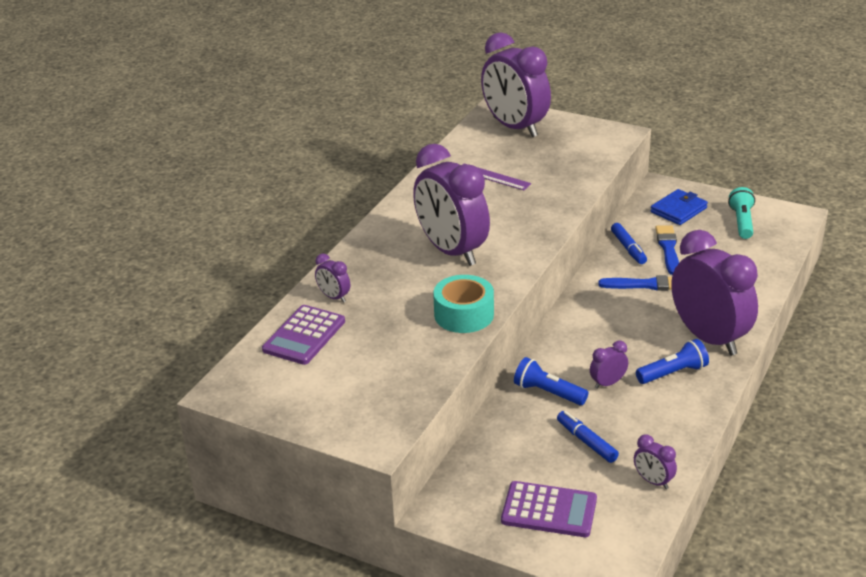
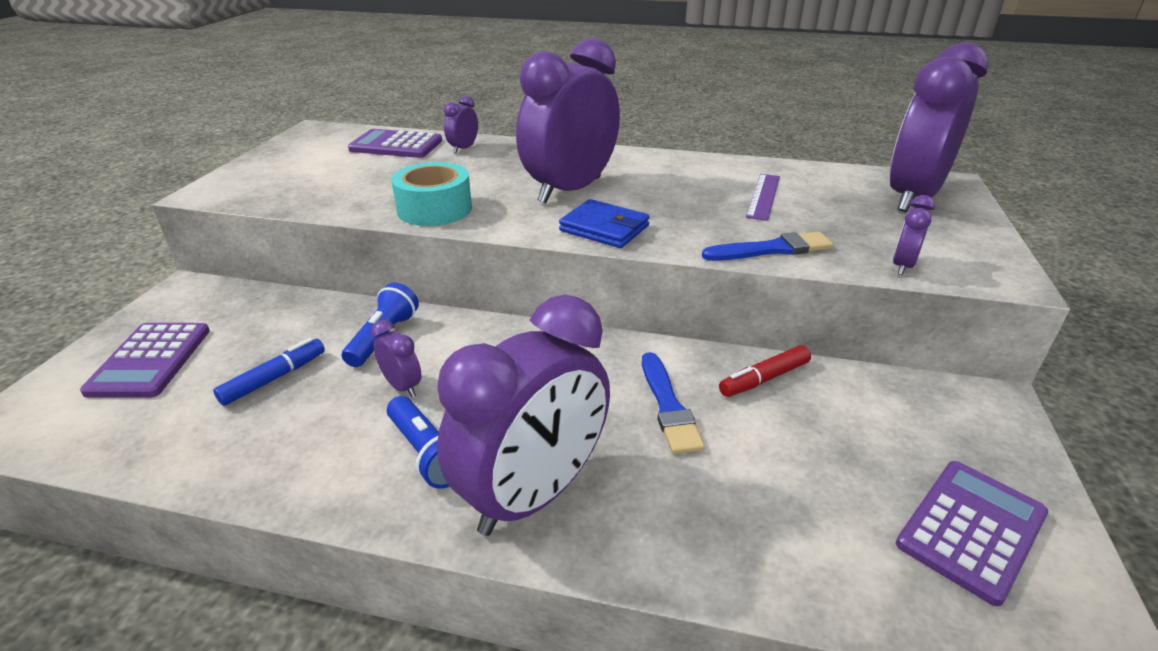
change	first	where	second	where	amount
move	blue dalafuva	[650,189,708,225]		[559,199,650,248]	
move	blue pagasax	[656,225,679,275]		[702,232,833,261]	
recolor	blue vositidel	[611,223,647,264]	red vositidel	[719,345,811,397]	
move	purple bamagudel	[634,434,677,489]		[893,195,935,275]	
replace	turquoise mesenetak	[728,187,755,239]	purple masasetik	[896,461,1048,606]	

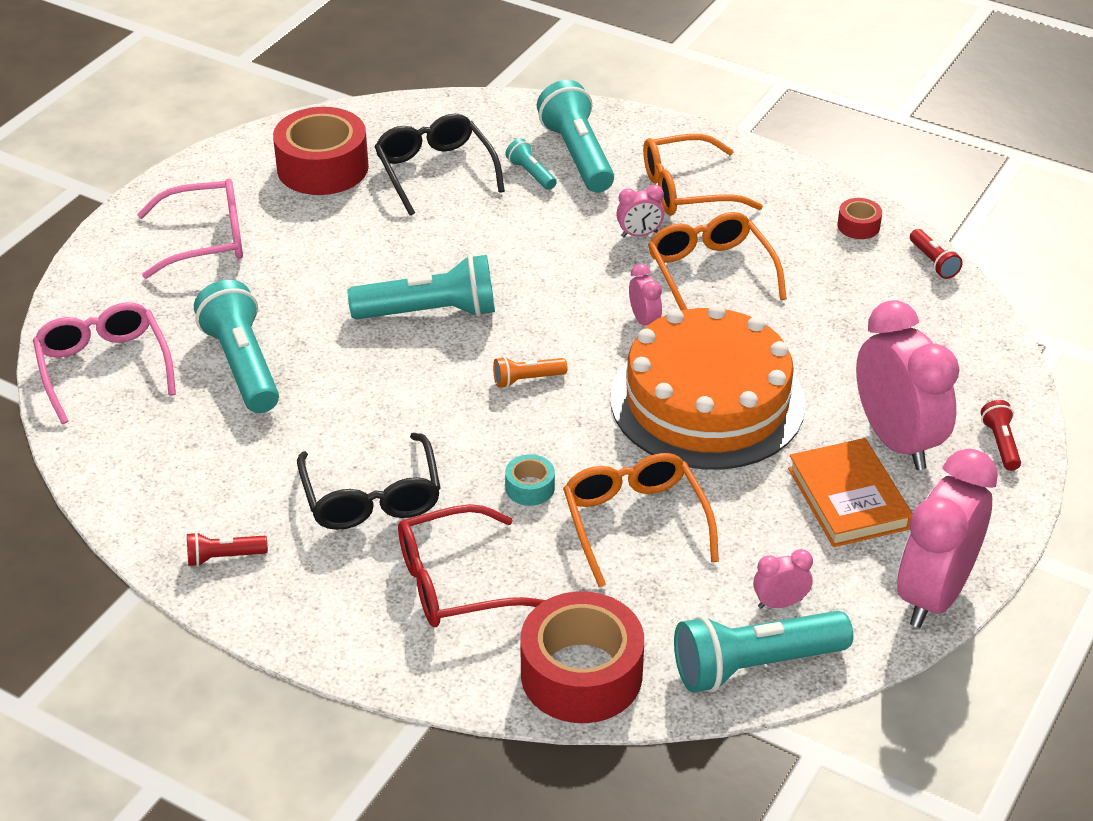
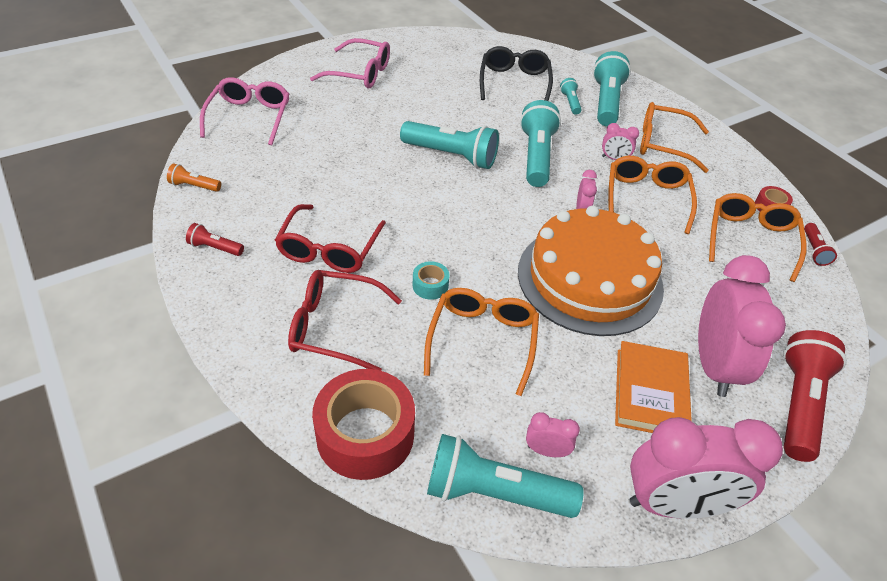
change	first	where	second	where	amount
move	orange mesenetak	[493,357,568,388]		[167,164,221,192]	
recolor	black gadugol	[297,433,441,530]	red gadugol	[275,204,386,273]	
move	turquoise mesenetak	[194,280,279,413]		[520,100,561,187]	
rotate	pink bamagudel	[897,448,998,628]		[630,417,783,519]	150 degrees counterclockwise
insert			orange gadugol	[709,193,807,282]	
resize	red mesenetak	[981,400,1021,471]		[783,330,847,462]	x2.07
delete	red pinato	[273,107,369,195]			

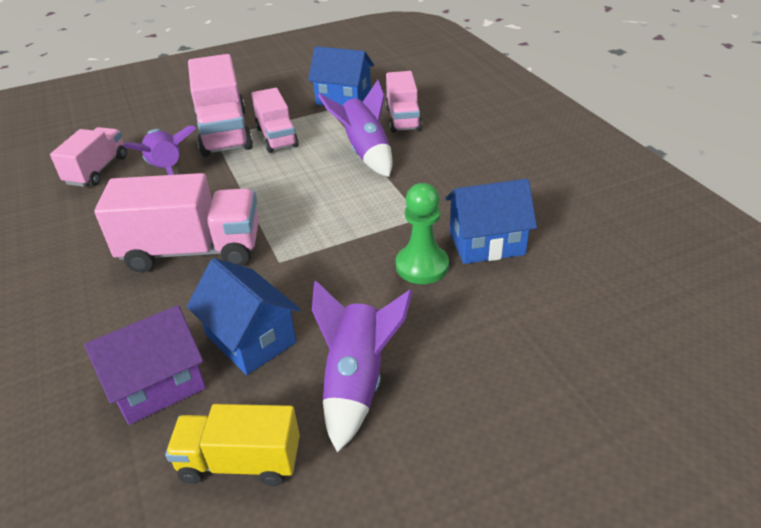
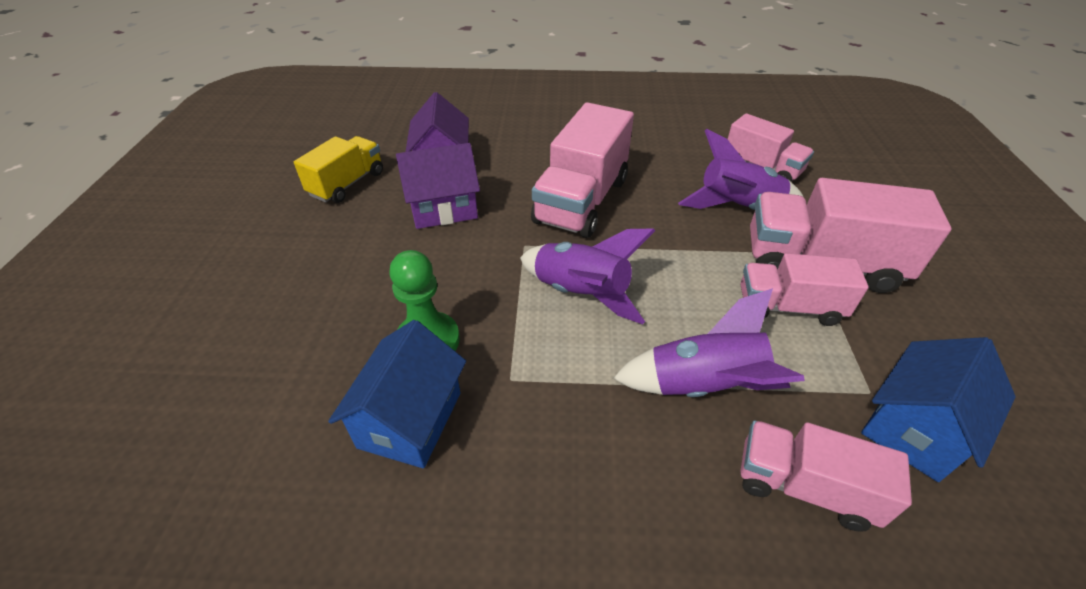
change	first	where	second	where	amount
recolor	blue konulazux	[187,258,301,375]	purple konulazux	[396,143,480,229]	
move	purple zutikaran	[312,281,413,452]		[520,228,655,324]	

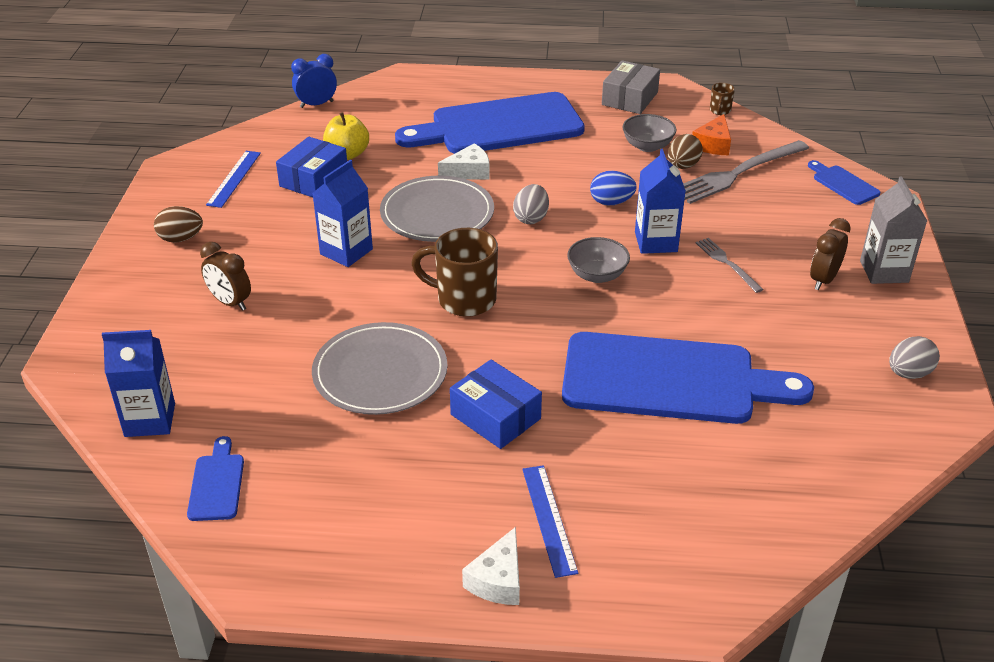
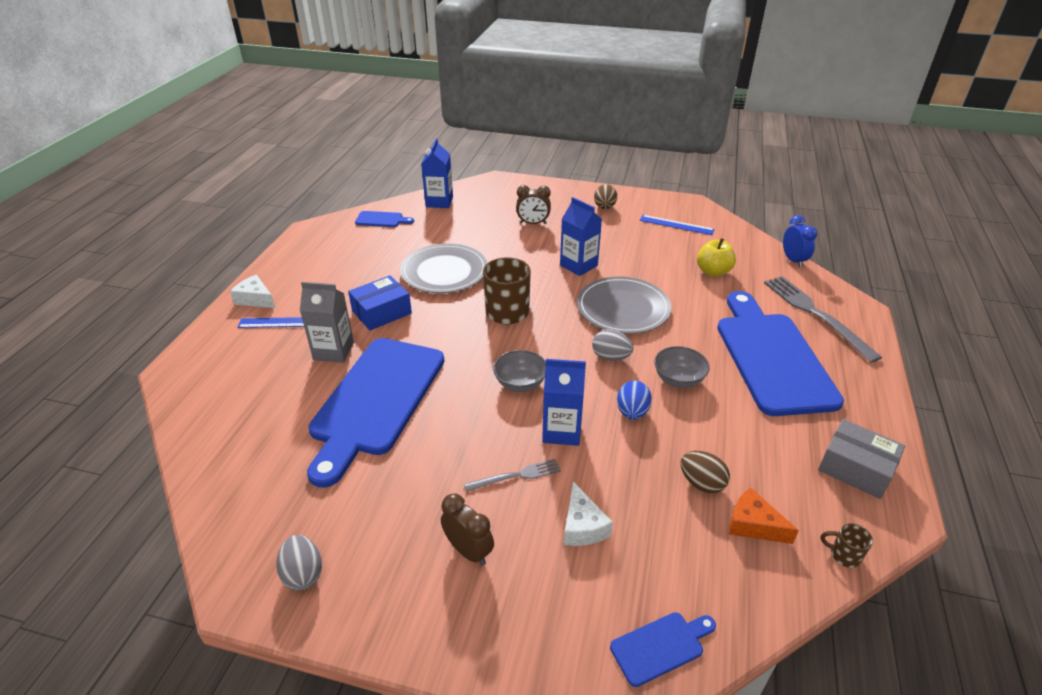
change	first	where	second	where	amount
move	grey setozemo	[860,177,927,284]		[300,282,354,363]	
rotate	brown bamagudel	[200,242,251,311]		[516,185,551,224]	135 degrees counterclockwise
move	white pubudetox	[438,143,490,180]		[564,482,613,546]	
move	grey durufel	[622,114,677,152]		[654,346,710,388]	
move	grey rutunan	[683,140,809,204]		[764,276,882,363]	
delete	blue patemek	[276,137,347,197]			

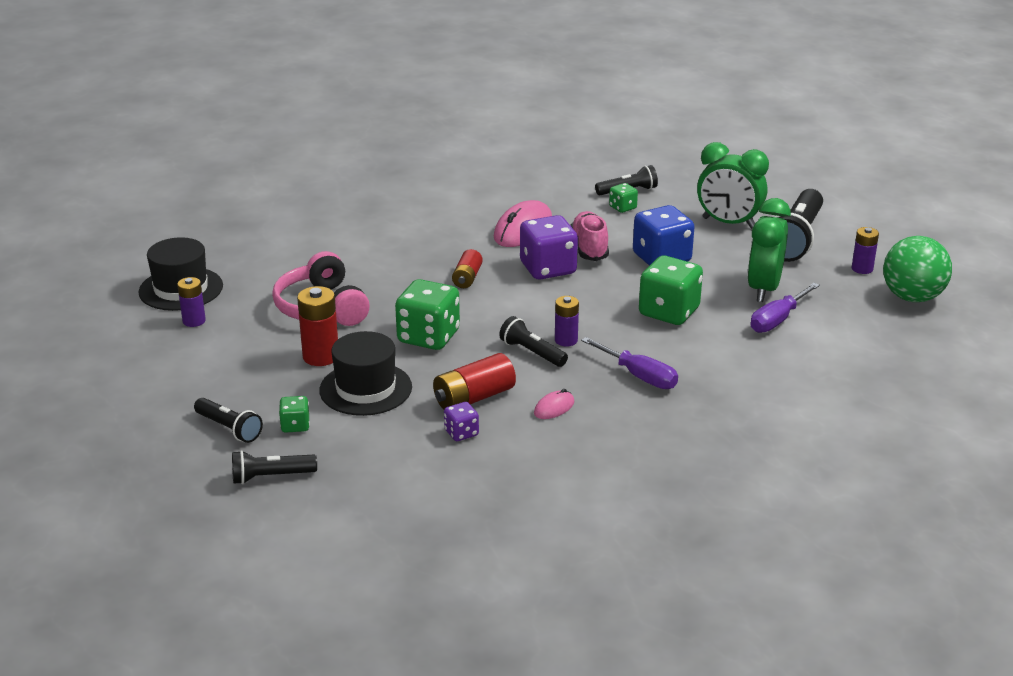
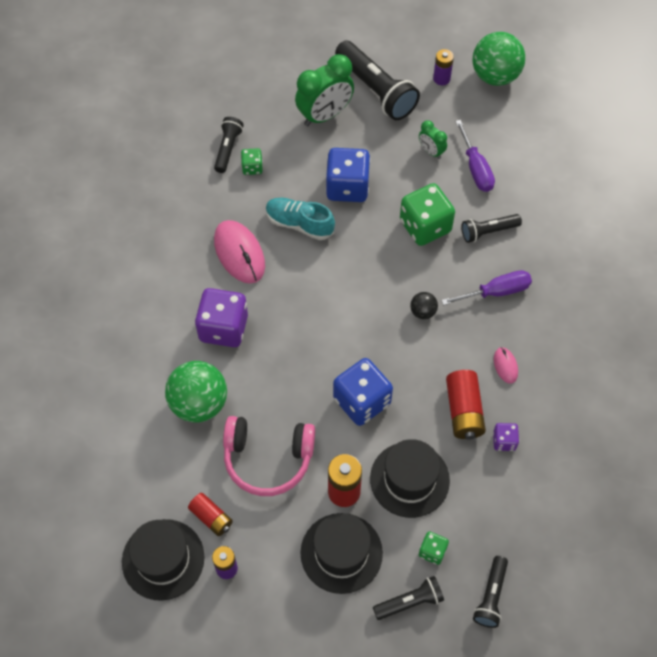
change	first	where	second	where	amount
insert			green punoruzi	[165,361,227,423]	
move	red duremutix	[452,249,483,288]		[188,493,233,536]	
move	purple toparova	[520,215,578,279]		[195,288,248,347]	
recolor	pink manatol	[570,211,609,261]	turquoise manatol	[266,198,335,240]	
insert			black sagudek	[300,513,383,594]	
recolor	green toparova	[395,279,460,350]	blue toparova	[333,358,393,426]	
replace	purple duremutix	[555,296,579,347]	black punoruzi	[410,292,438,319]	
resize	green bamagudel	[747,198,791,302]		[419,120,447,159]	x0.51
move	black mesenetak	[499,316,568,367]		[461,214,522,243]	

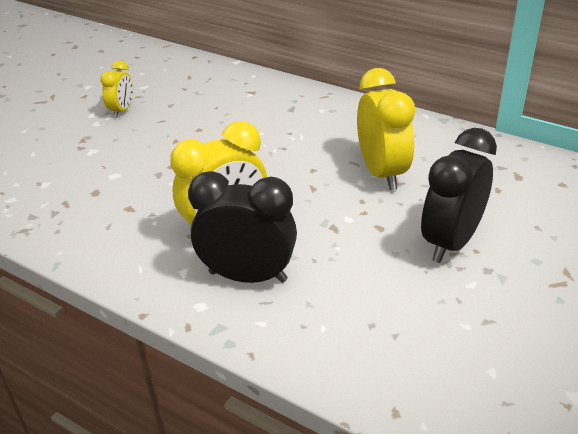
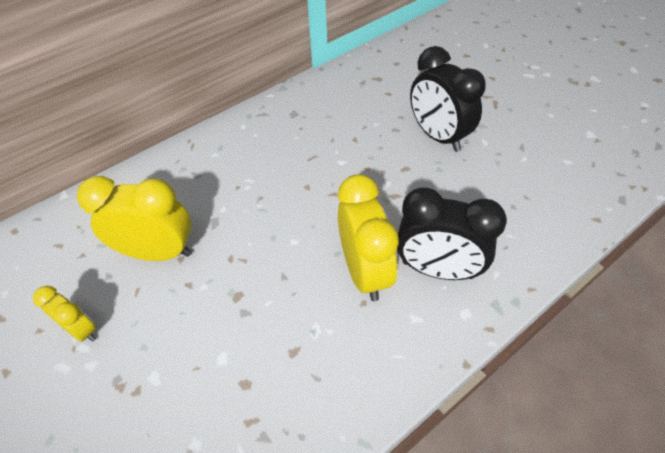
change	first	where	second	where	amount
move	yellow bamagudel	[357,68,415,190]		[77,176,192,261]	
rotate	black bamagudel	[188,171,297,283]		[397,187,507,280]	105 degrees counterclockwise

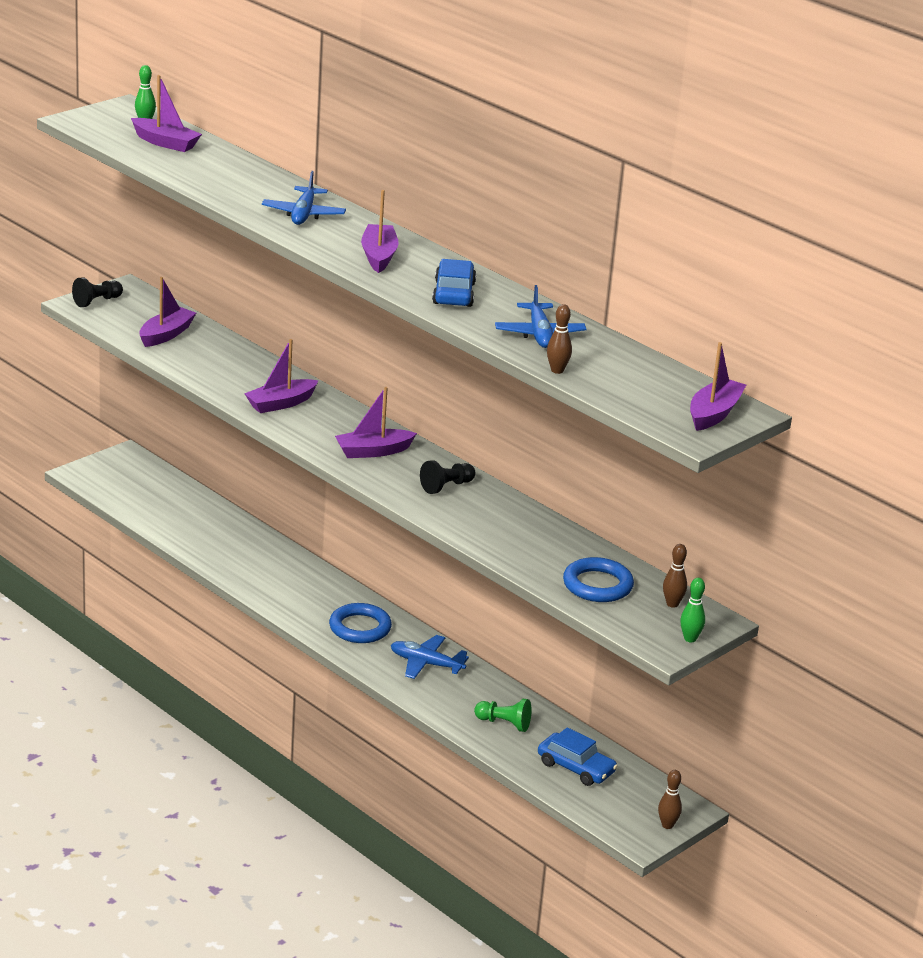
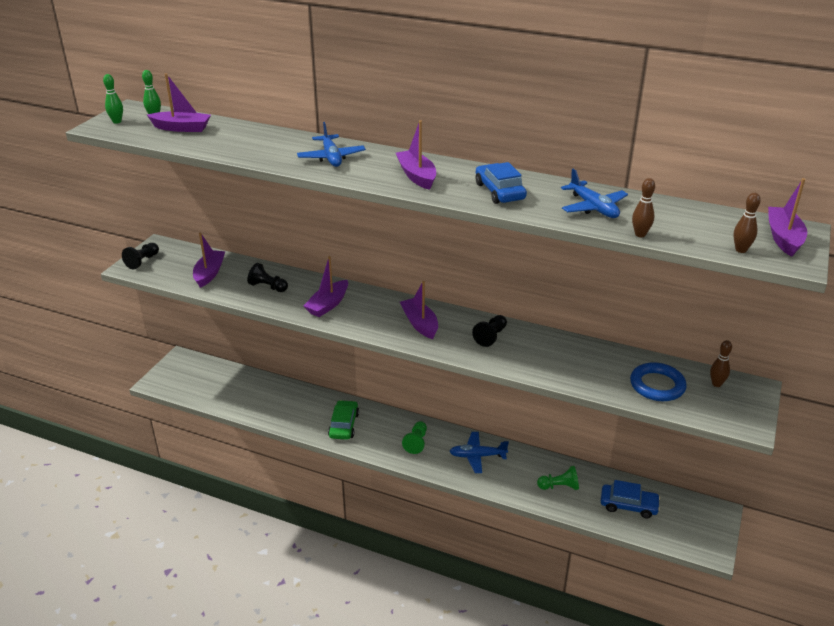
change	first	where	second	where	amount
move	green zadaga	[680,578,705,642]		[103,74,123,124]	
insert			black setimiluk	[247,263,288,292]	
insert			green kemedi	[328,400,359,440]	
rotate	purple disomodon	[335,387,417,458]		[400,281,438,339]	105 degrees clockwise
replace	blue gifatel	[329,603,392,643]	green setimiluk	[402,421,427,454]	
move	brown zadaga	[658,770,682,829]		[733,193,761,253]	

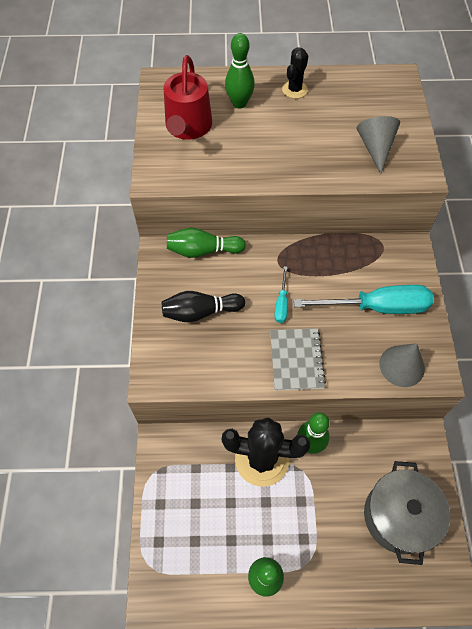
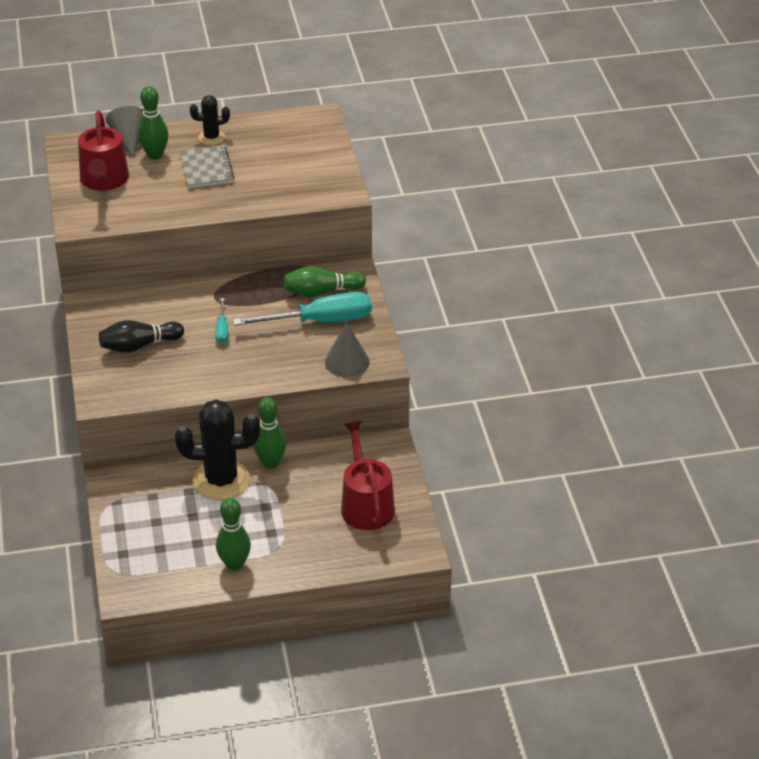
change	first	where	second	where	amount
move	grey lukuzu	[357,116,400,174]		[106,106,144,159]	
move	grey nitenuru	[270,328,326,390]		[179,145,235,188]	
rotate	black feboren	[282,47,308,99]		[190,95,230,145]	60 degrees clockwise
move	green zadaga	[167,228,246,258]		[284,266,366,297]	
replace	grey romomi	[364,461,450,565]	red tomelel	[341,421,395,530]	

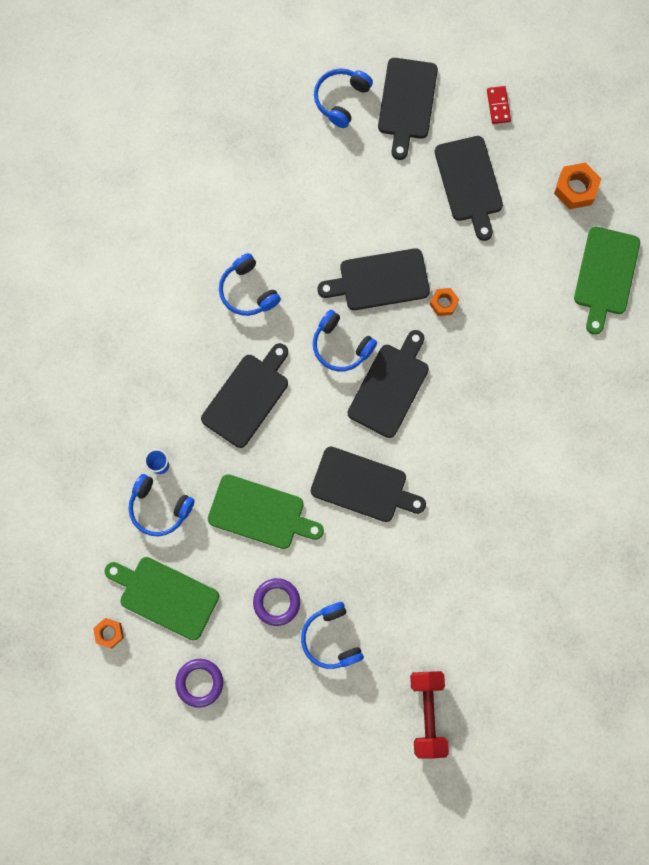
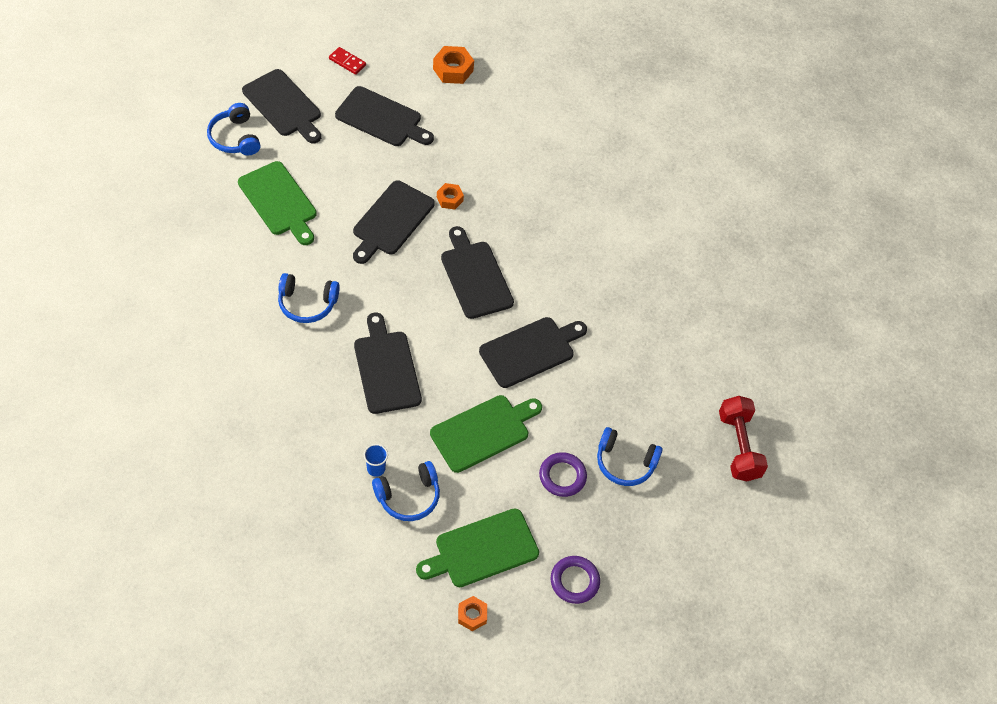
change	first	where	second	where	amount
move	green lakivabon	[574,227,640,335]		[238,161,317,245]	
rotate	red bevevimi	[410,671,449,759]		[719,396,768,481]	45 degrees clockwise
delete	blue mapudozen	[313,310,377,372]			

